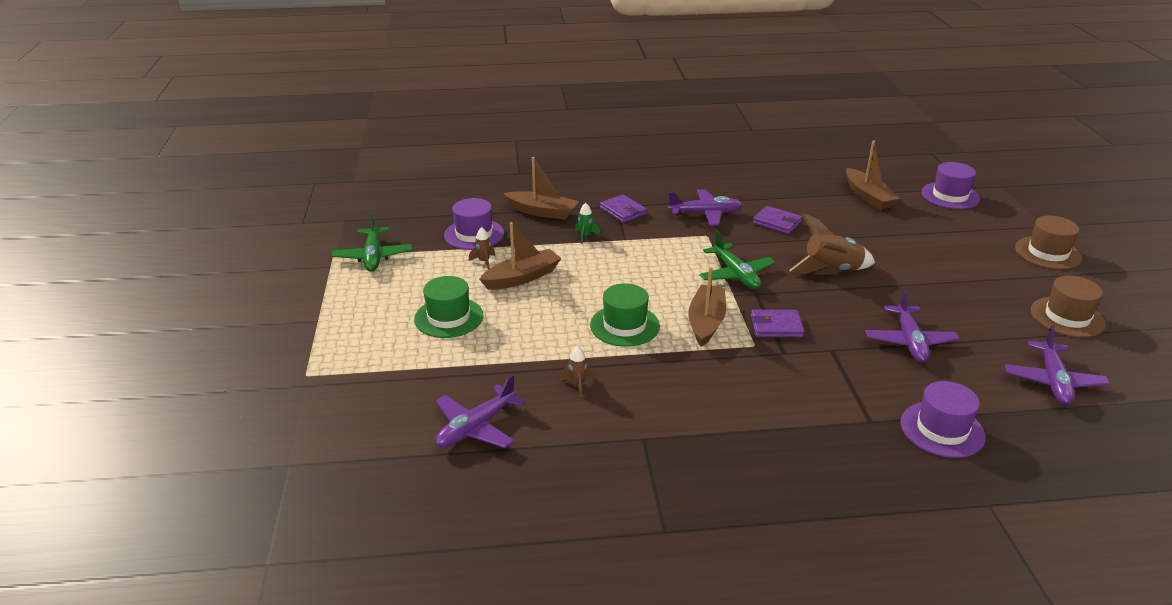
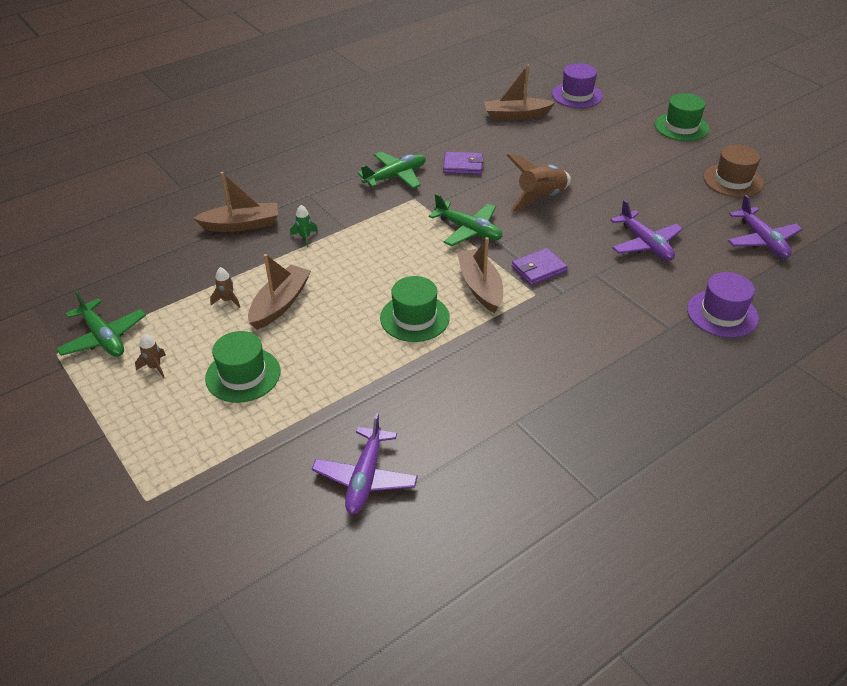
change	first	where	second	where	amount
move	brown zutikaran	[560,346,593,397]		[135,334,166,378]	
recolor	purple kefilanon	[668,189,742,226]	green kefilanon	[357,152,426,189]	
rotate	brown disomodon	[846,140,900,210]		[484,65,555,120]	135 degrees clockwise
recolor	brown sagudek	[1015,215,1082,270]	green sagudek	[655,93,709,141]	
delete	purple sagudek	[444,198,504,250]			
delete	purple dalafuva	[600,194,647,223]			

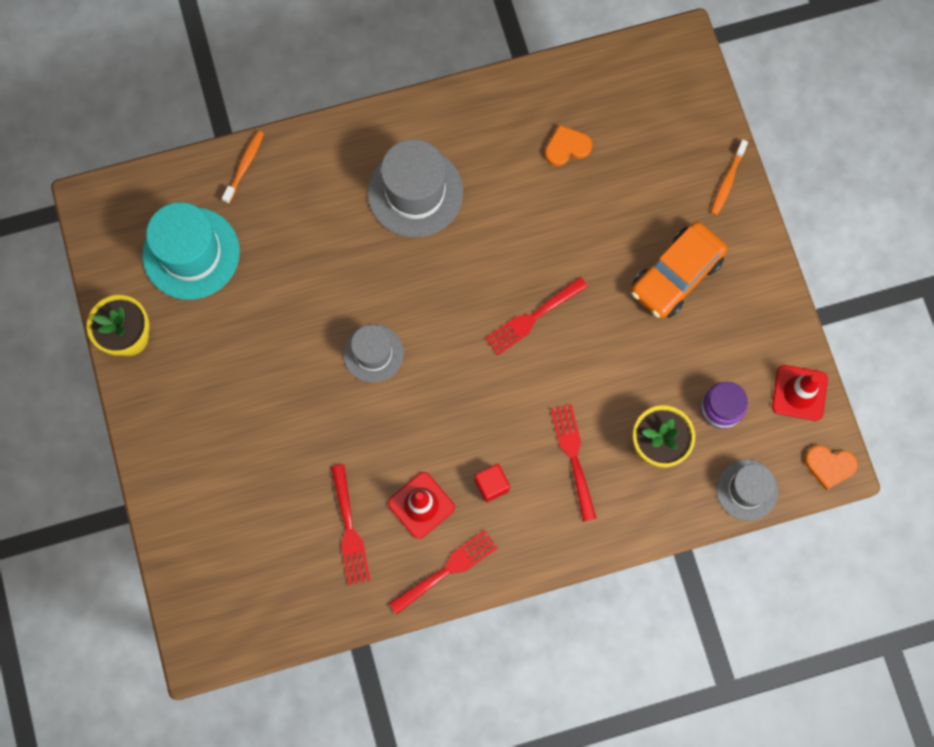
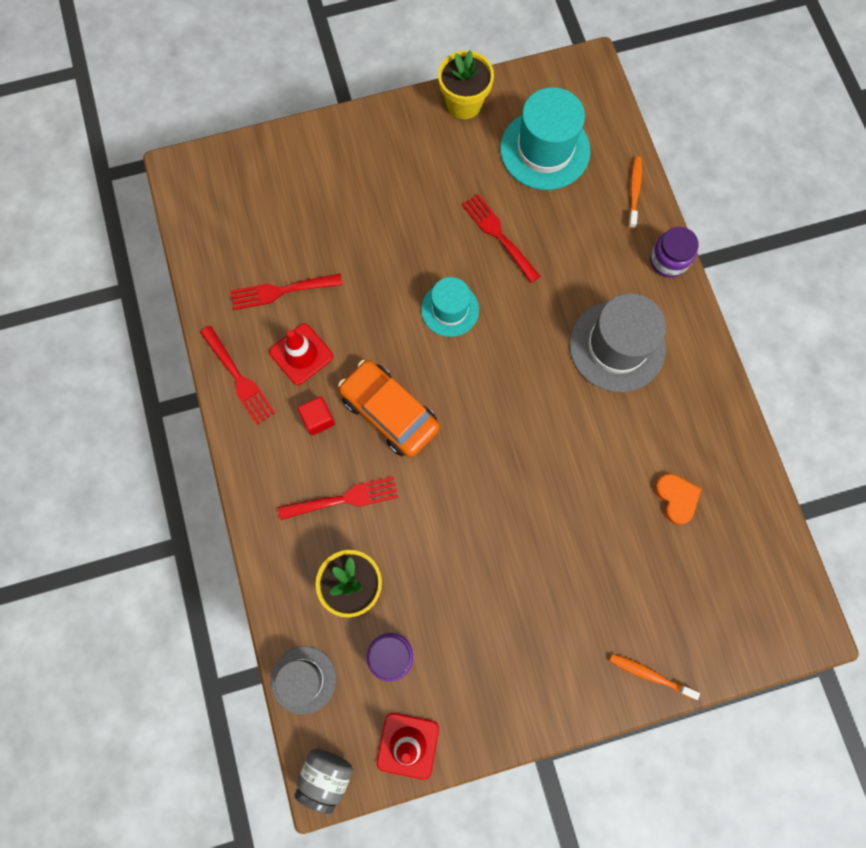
change	first	where	second	where	amount
replace	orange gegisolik	[805,446,858,490]	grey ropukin	[295,749,353,814]	
move	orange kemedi	[631,222,727,319]		[338,360,440,457]	
recolor	grey sagudek	[343,324,404,383]	turquoise sagudek	[421,277,479,337]	
move	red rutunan	[485,277,588,356]		[462,194,540,283]	
rotate	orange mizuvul	[222,131,264,204]		[628,156,642,228]	105 degrees counterclockwise
insert			purple ropukin	[650,227,699,278]	

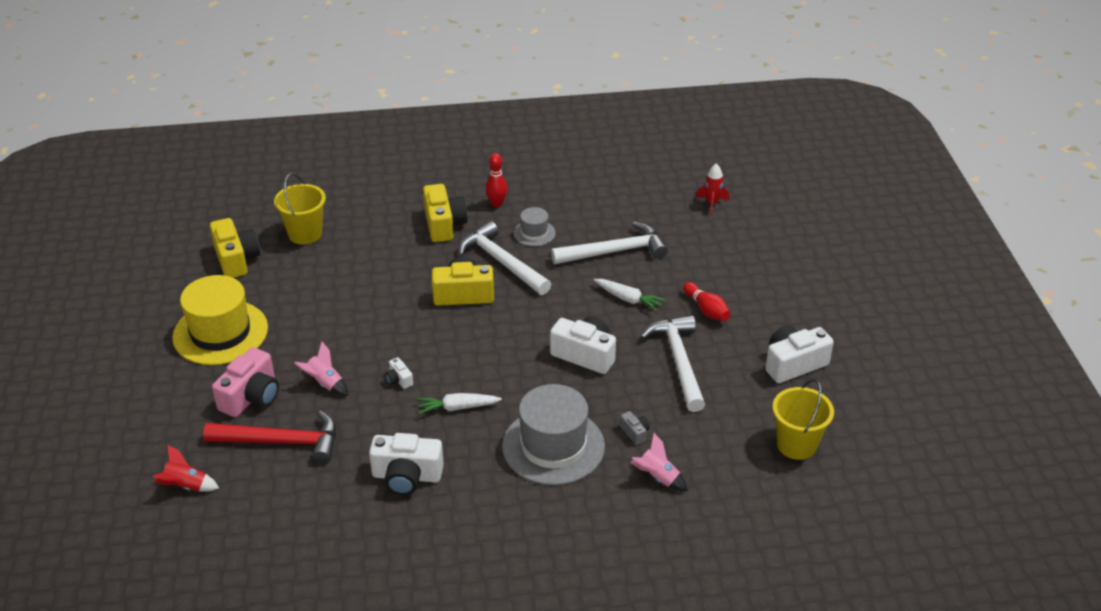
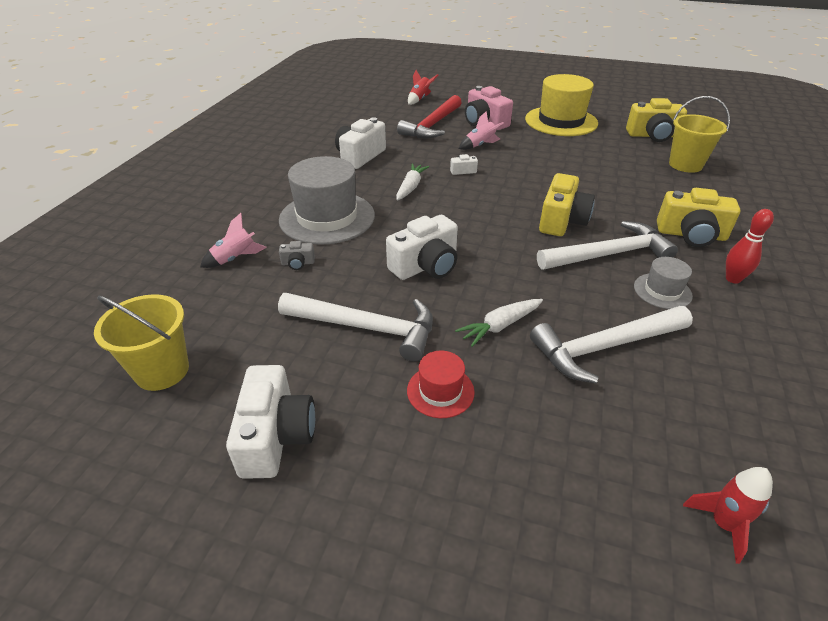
change	first	where	second	where	amount
replace	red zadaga	[683,282,731,321]	red sagudek	[407,351,475,418]	
rotate	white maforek	[551,222,668,264]		[530,306,693,384]	60 degrees clockwise

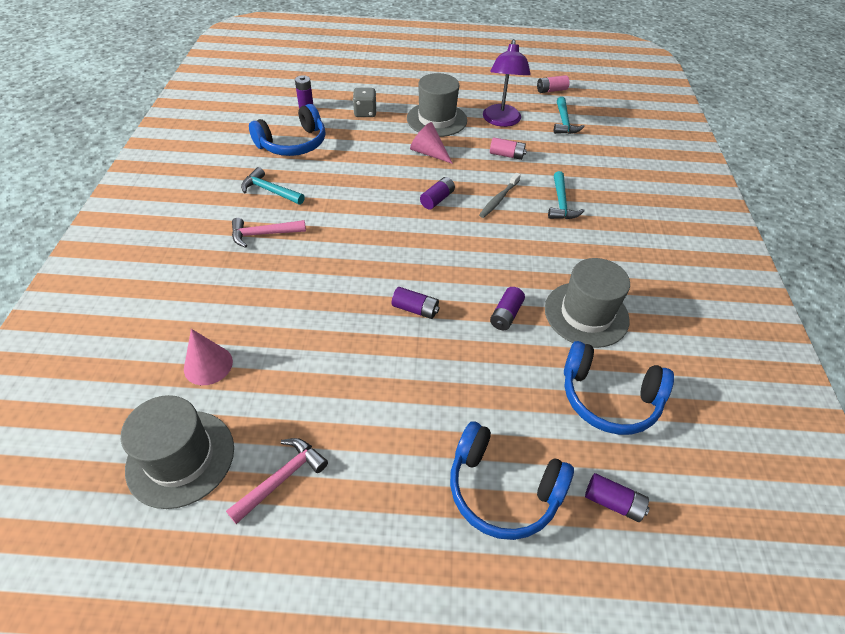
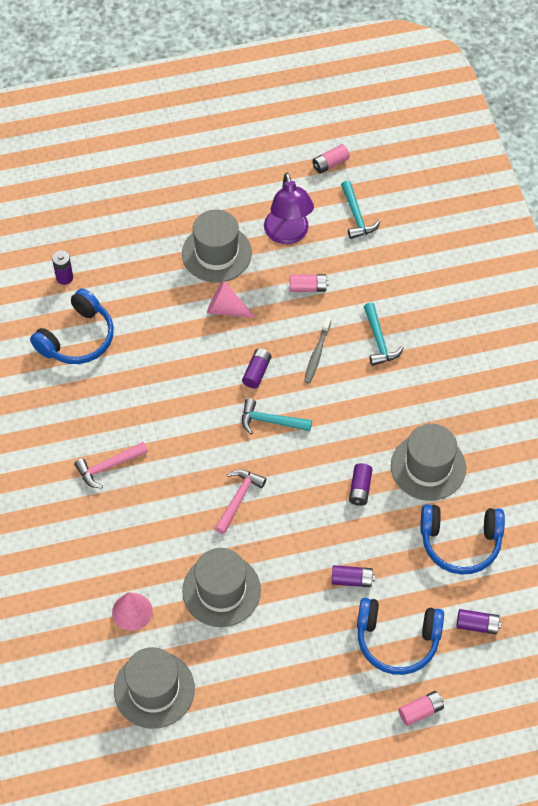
change	first	where	second	where	amount
insert			grey sagudek	[182,548,261,627]	
move	pink maforek	[226,438,328,524]		[214,470,266,534]	
move	turquoise maforek	[241,167,305,205]		[242,399,312,434]	
move	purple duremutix	[392,287,440,319]		[332,565,375,587]	
insert			pink duremutix	[398,691,444,726]	
delete	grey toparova	[353,88,376,117]			

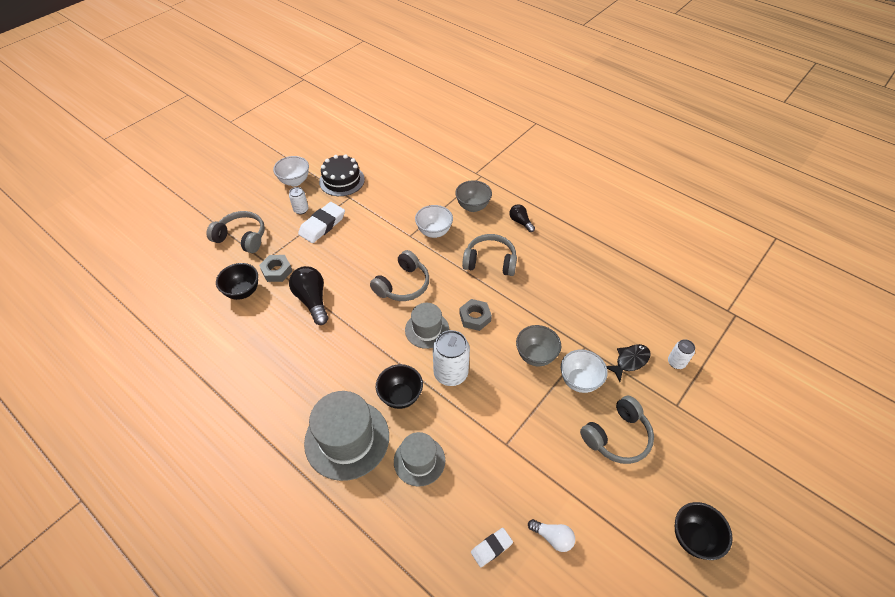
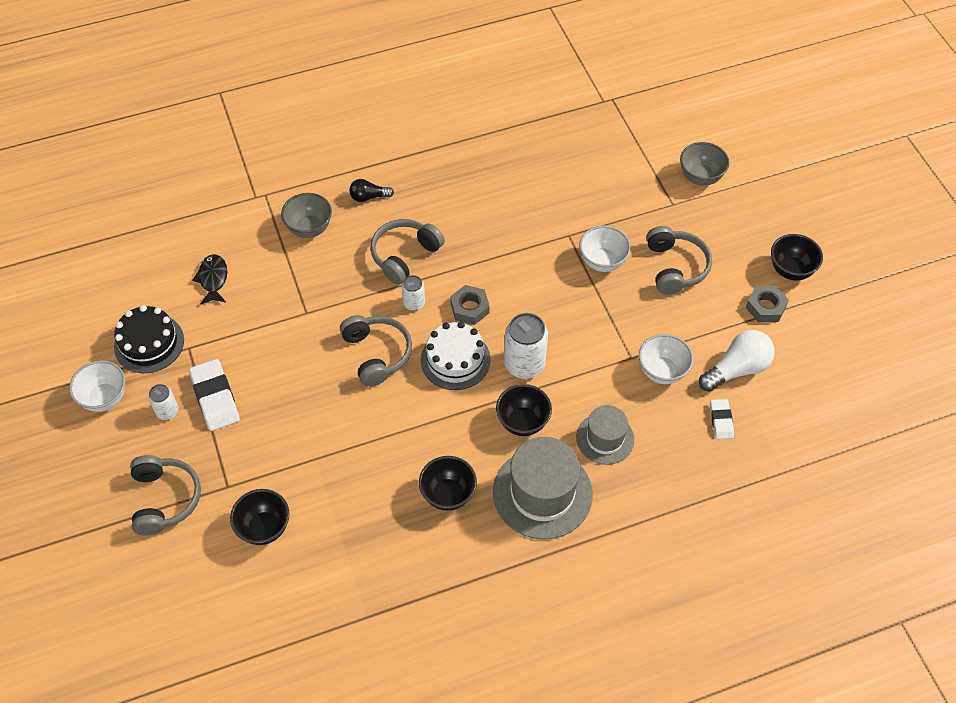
change	first	where	second	where	amount
rotate	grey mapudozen	[206,211,265,253]		[130,455,201,535]	120 degrees clockwise
move	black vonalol	[607,344,651,382]		[192,254,227,305]	
move	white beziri	[668,339,695,369]		[402,275,425,311]	
insert			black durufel	[419,456,477,511]	
replace	grey sagudek	[405,303,449,349]	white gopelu	[421,322,491,390]	
move	white durufel	[415,205,453,238]		[639,334,694,384]	
move	grey durufel	[516,325,561,366]		[680,142,729,186]	
resize	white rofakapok	[528,519,575,552]		[699,330,775,392]	x1.73
move	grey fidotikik	[259,255,292,282]		[746,285,789,322]	
delete	black rofakapok	[289,266,328,325]			

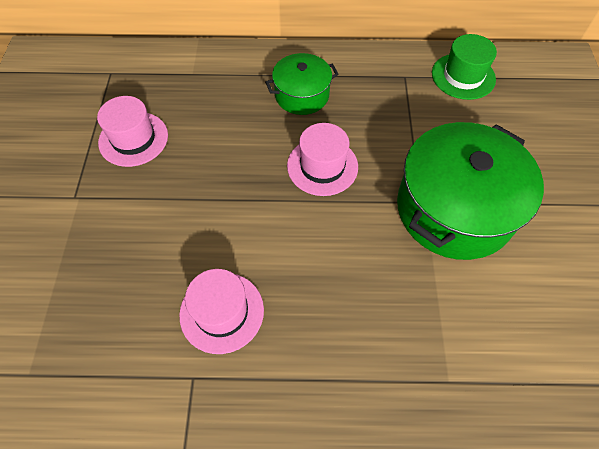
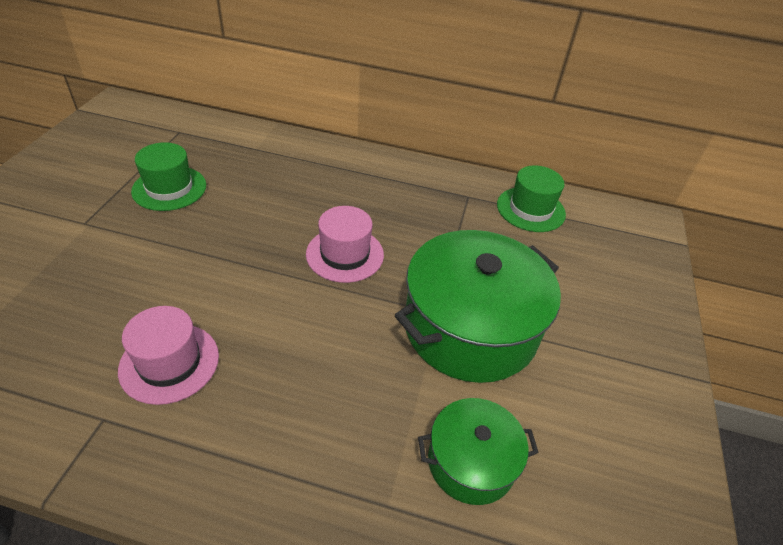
change	first	where	second	where	amount
recolor	pink sagudek	[97,96,168,167]	green sagudek	[131,142,206,211]	
move	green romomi	[265,53,339,115]		[418,398,539,505]	

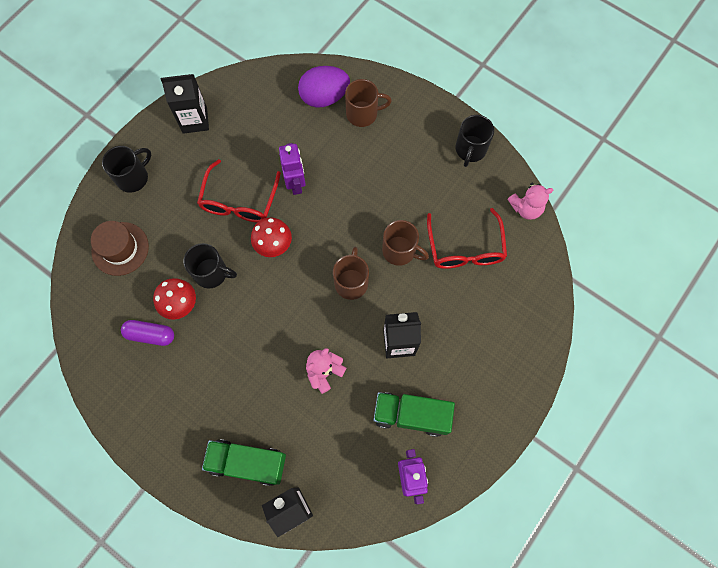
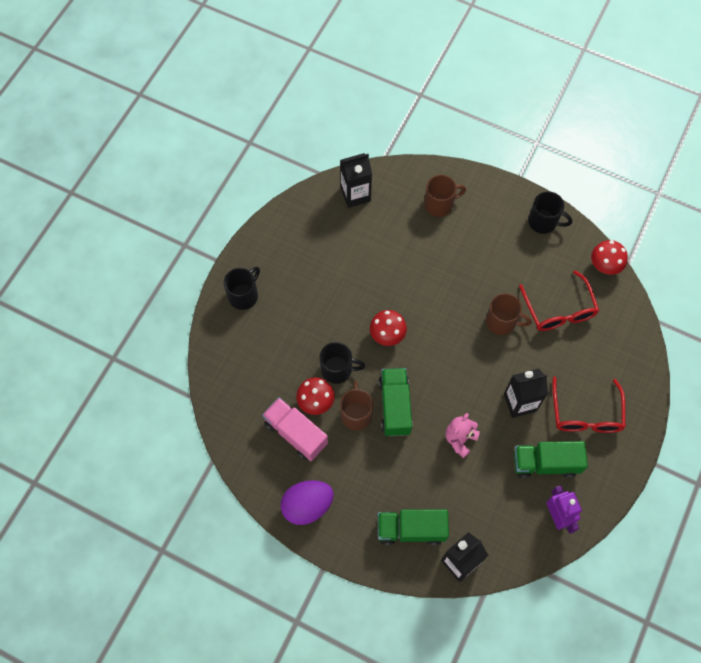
change	first	where	second	where	amount
replace	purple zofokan	[121,320,174,346]	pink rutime	[262,397,328,461]	
move	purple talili	[298,66,350,108]		[281,480,334,525]	
move	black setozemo	[161,74,209,134]		[340,153,372,208]	
move	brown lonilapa	[333,247,369,300]		[340,381,373,430]	
insert			green rutime	[378,368,412,436]	
rotate	black lonilapa	[455,115,494,167]		[528,191,572,234]	75 degrees counterclockwise
move	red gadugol	[197,159,281,223]		[552,377,626,433]	
replace	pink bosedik	[508,183,553,220]	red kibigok	[591,240,628,275]	
delete	brown sagudek	[91,221,149,276]			
delete	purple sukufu	[279,143,306,195]			

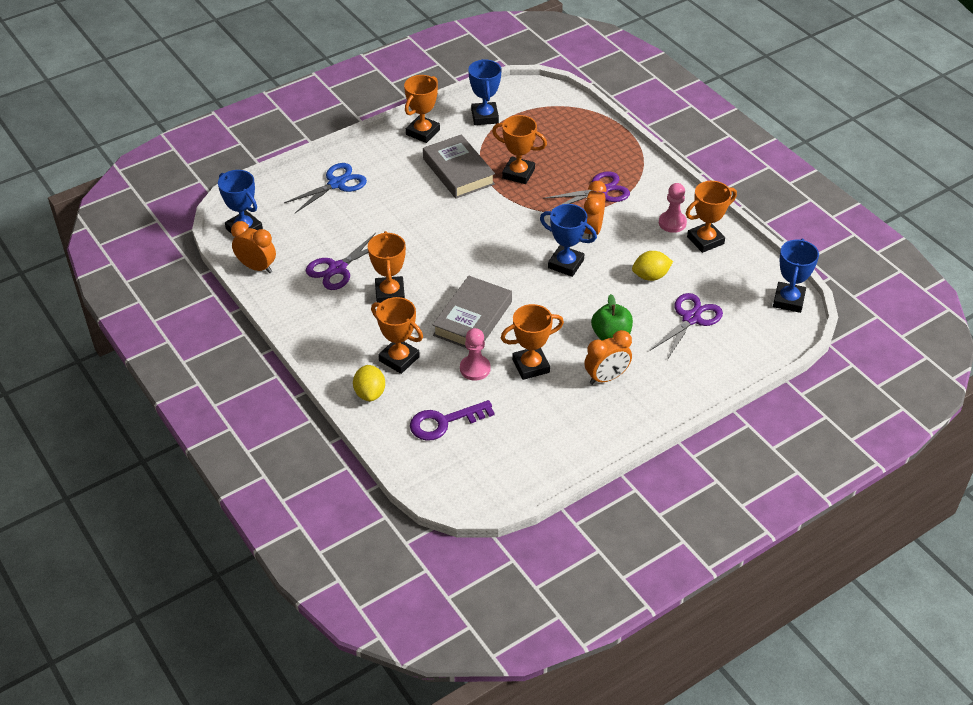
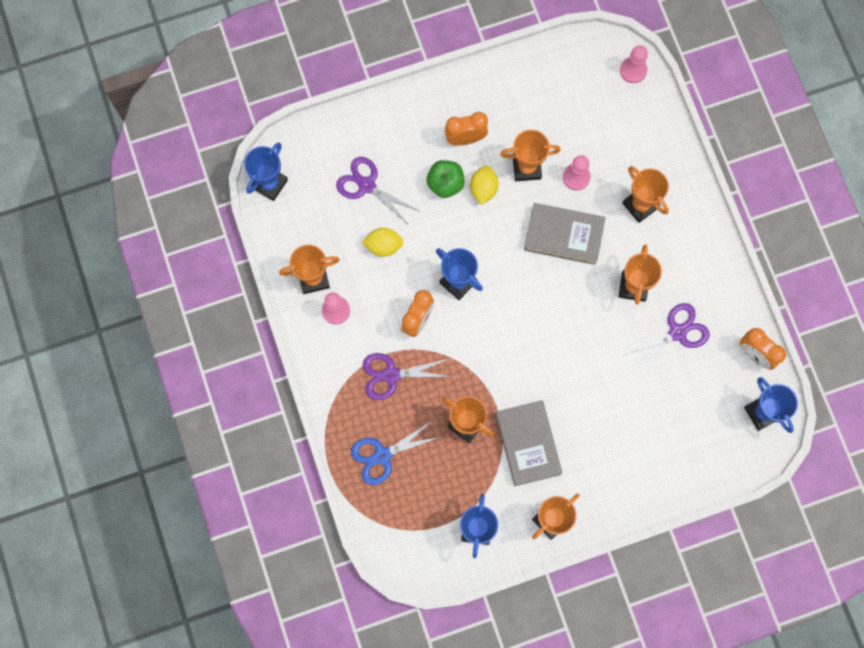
change	first	where	second	where	amount
rotate	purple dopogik	[650,293,723,360]		[336,157,419,225]	75 degrees clockwise
move	blue dopogik	[284,163,367,213]		[351,421,440,485]	
move	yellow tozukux	[353,365,385,401]		[470,165,499,205]	
rotate	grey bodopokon	[433,276,512,348]		[524,203,605,265]	60 degrees clockwise
insert			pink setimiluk	[620,45,648,83]	
delete	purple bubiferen	[410,400,495,441]			

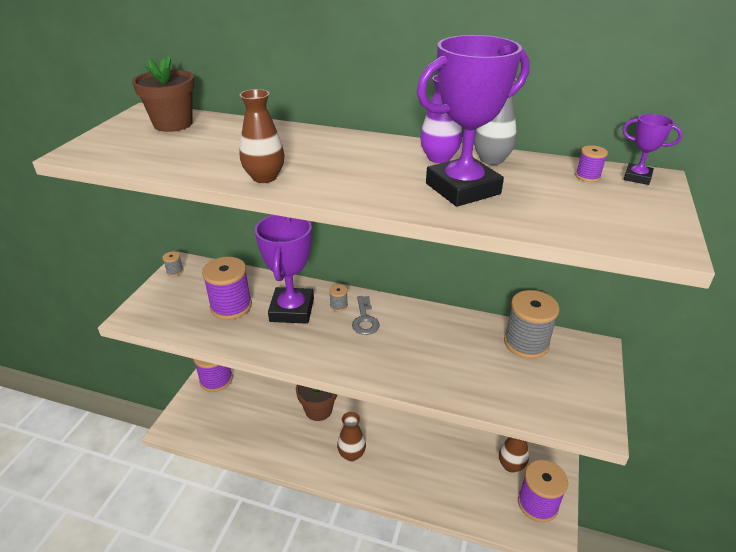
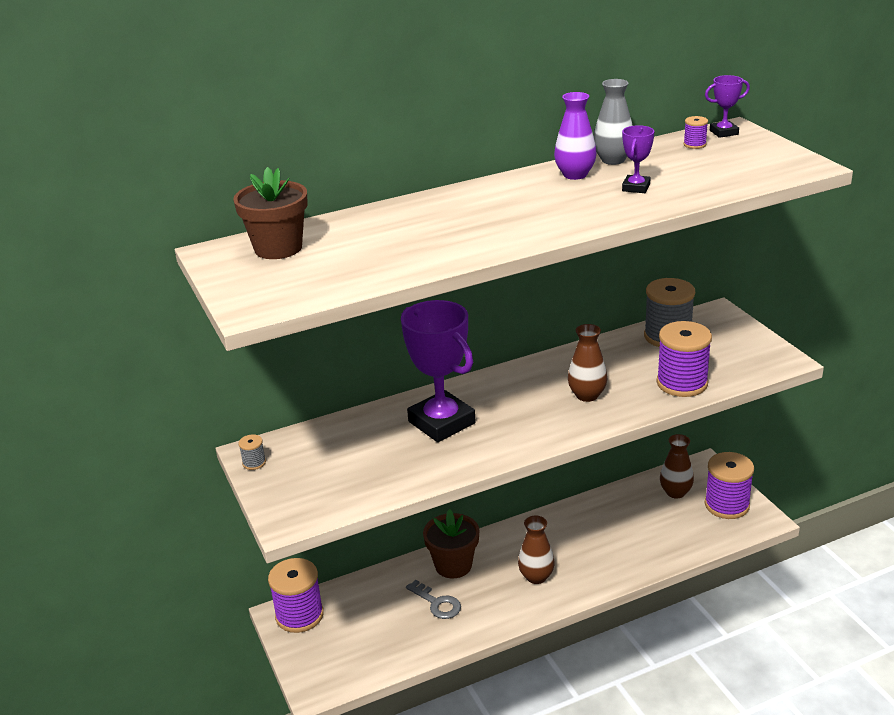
change	first	where	second	where	amount
move	grey bubiferen	[352,296,380,335]		[406,580,461,619]	
move	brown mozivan	[240,89,284,183]		[568,324,607,402]	
resize	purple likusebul	[417,35,530,207]		[622,125,655,193]	x0.45
move	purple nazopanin	[202,257,252,320]		[657,321,712,397]	
delete	grey nazopanin	[329,284,348,311]			

